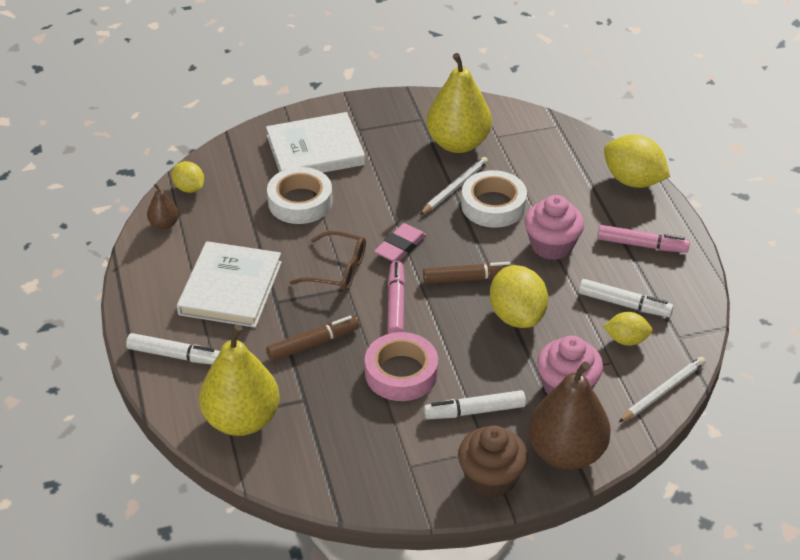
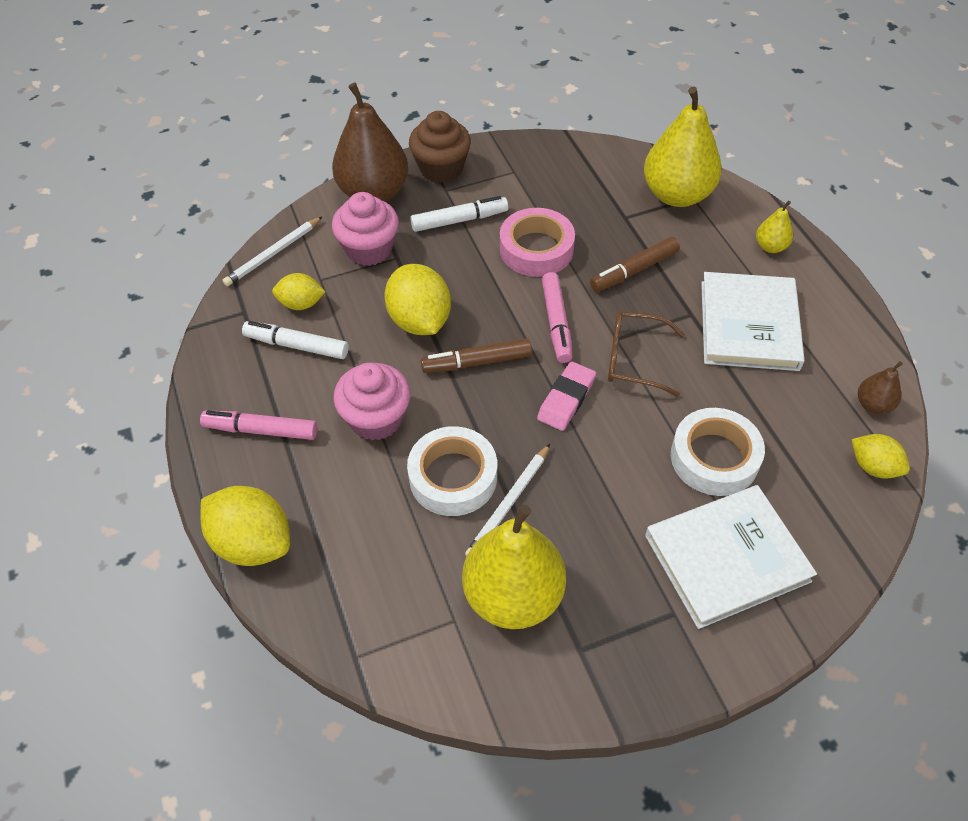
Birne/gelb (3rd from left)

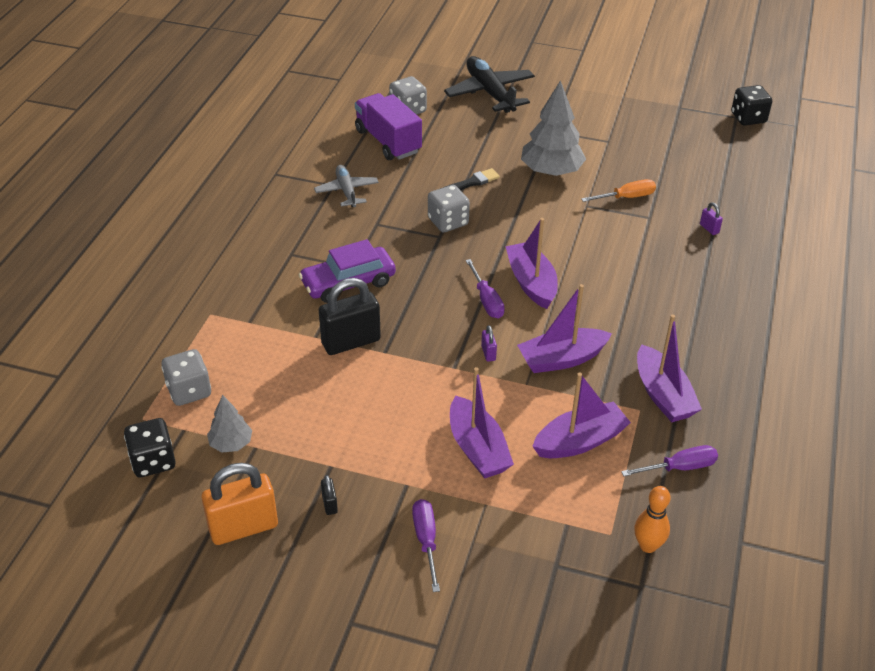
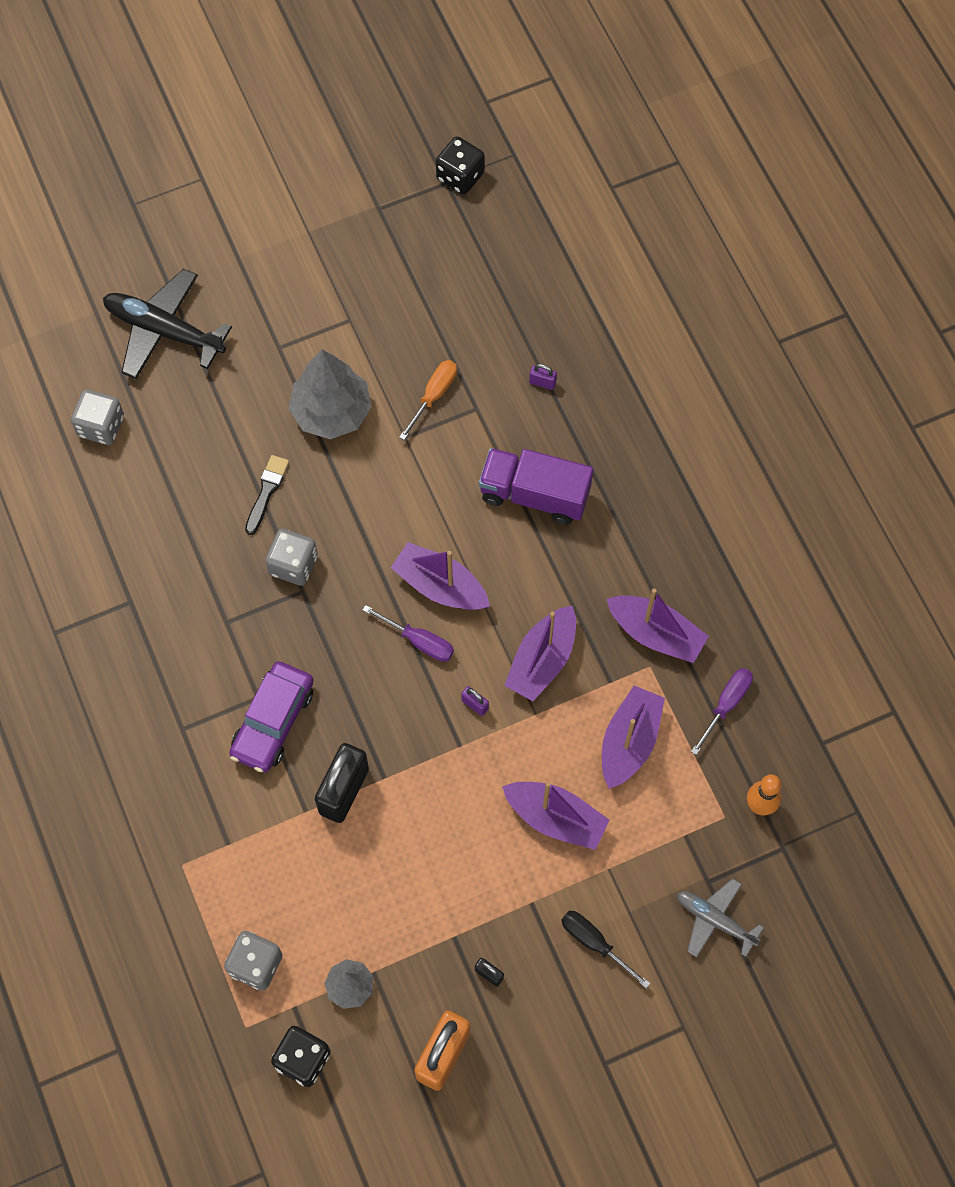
Flugzeug/grau; Lastwagen/lila; Schraubenzieher/schwarz

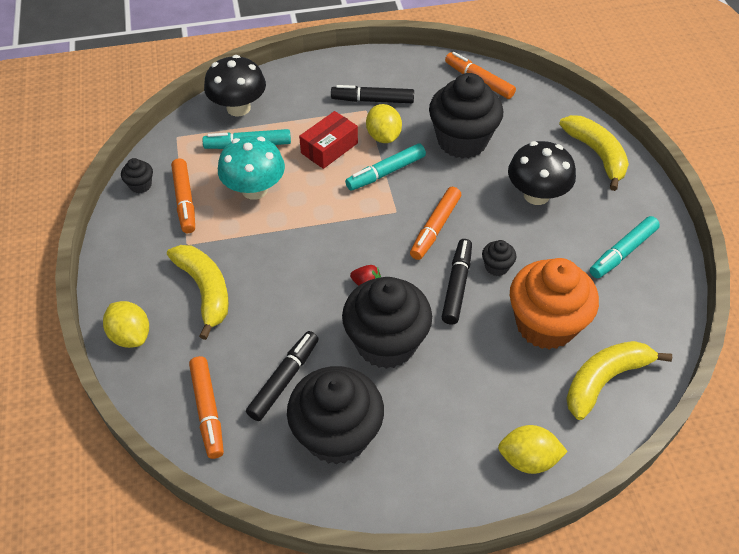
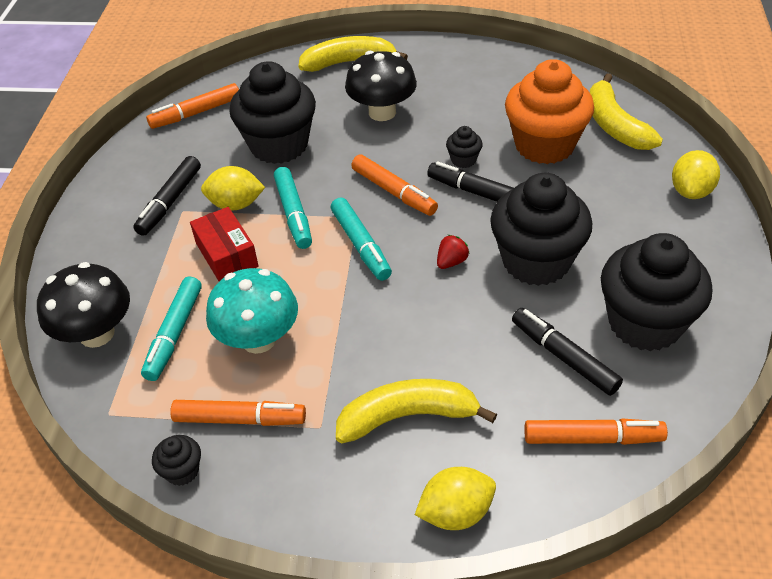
Filzstift/türkis (3rd from left)

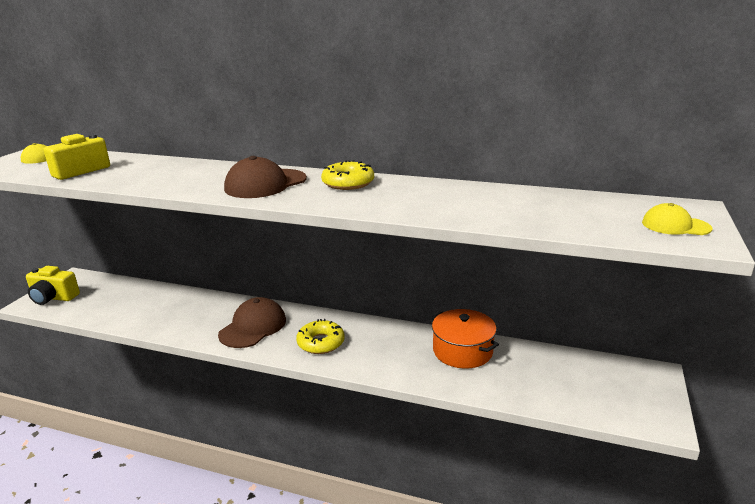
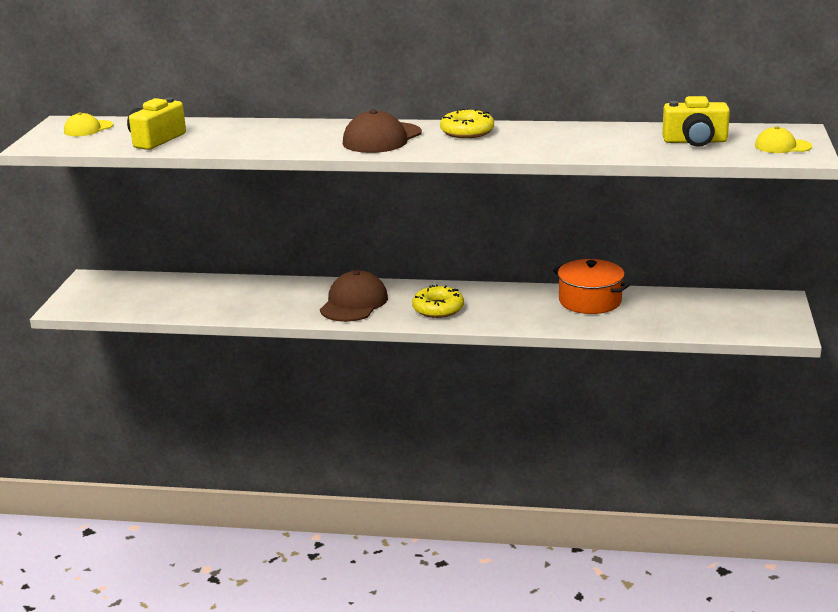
Kamera/gelb (2nd from left)

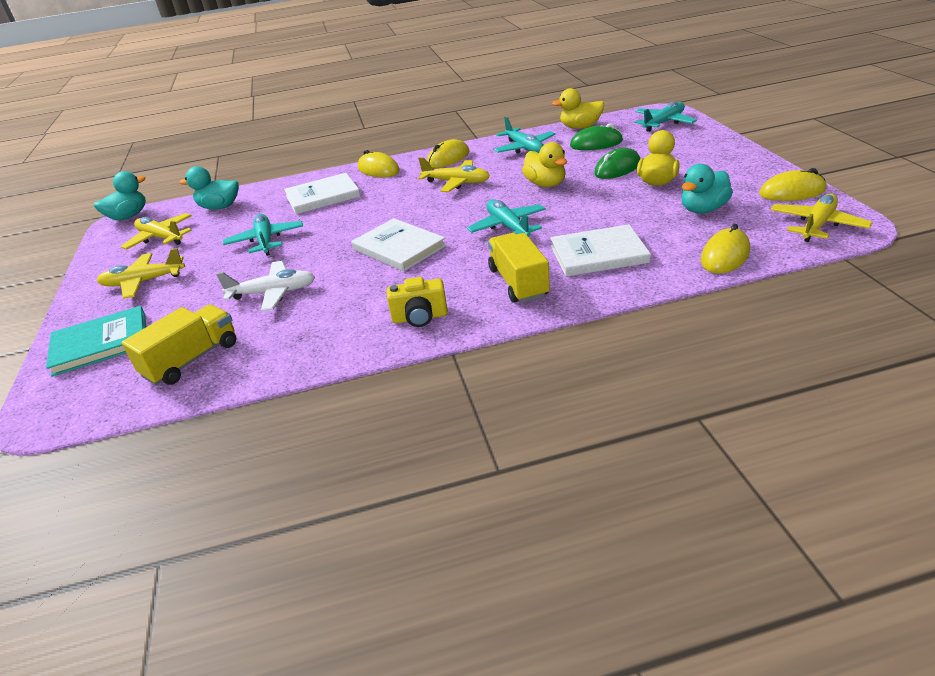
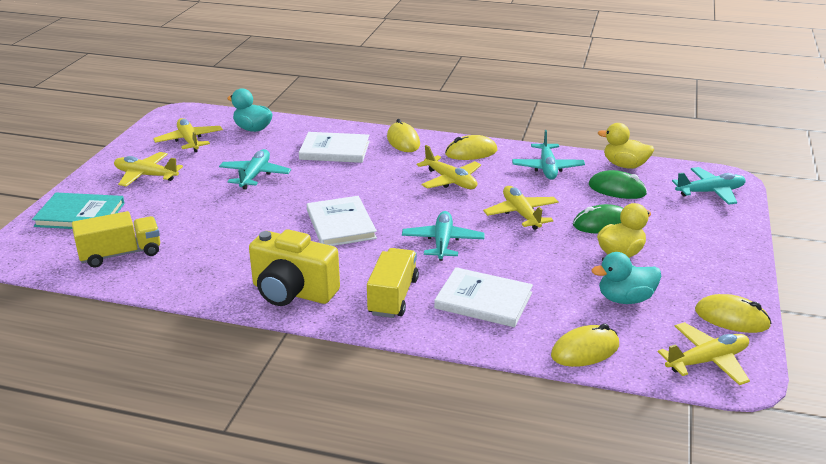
Ente/türkis (1st from left in the first image); Flugzeug/weiß; Flugzeug/gelb (4th from left); Kamera/gelb

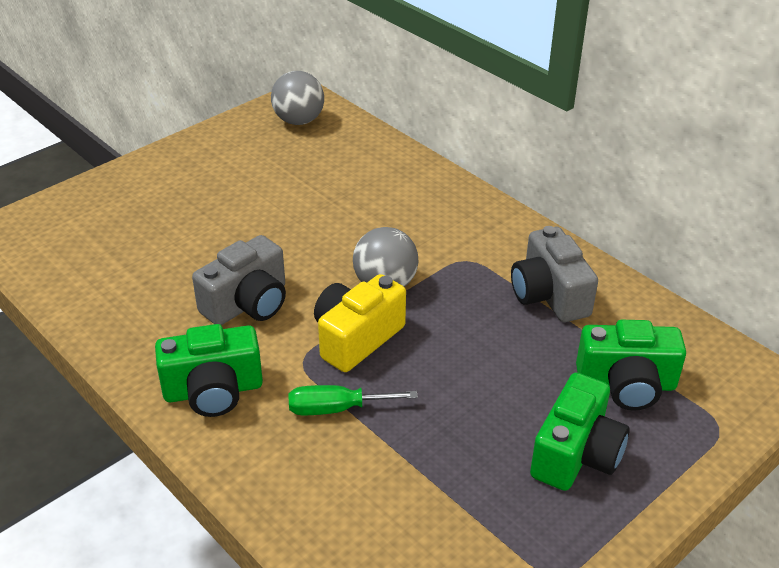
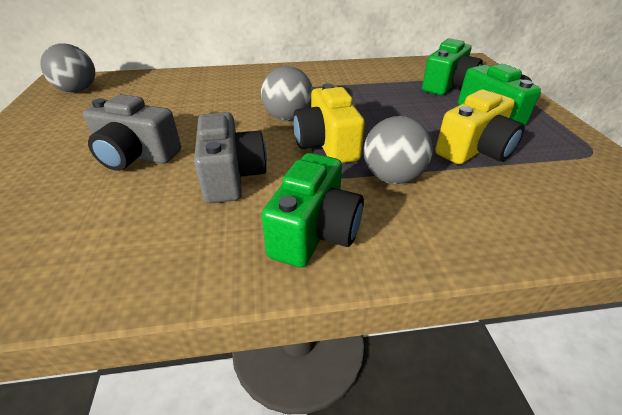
Kamera/gelb (2nd from left); Kamera/grau (1st from left); Ball/grau (3rd from left)

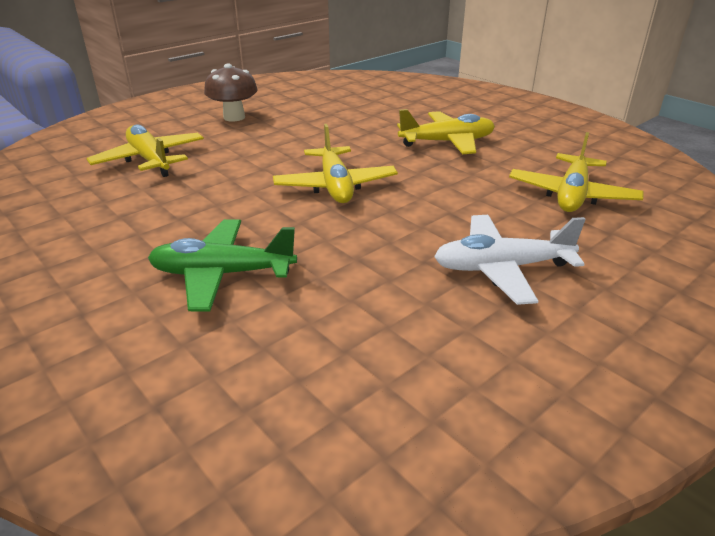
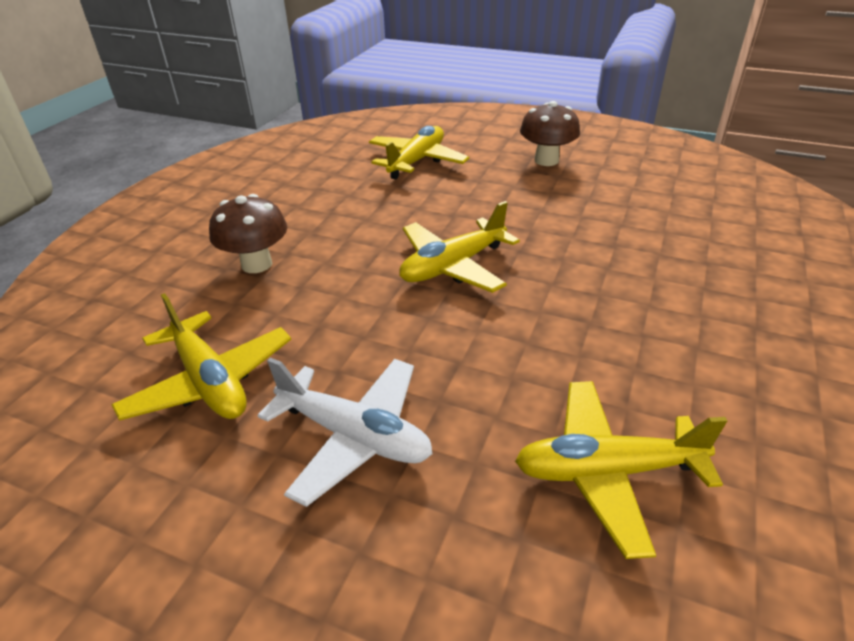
Flugzeug/gelb (1st from left); Pilz/braun (1st from left); Flugzeug/weiß

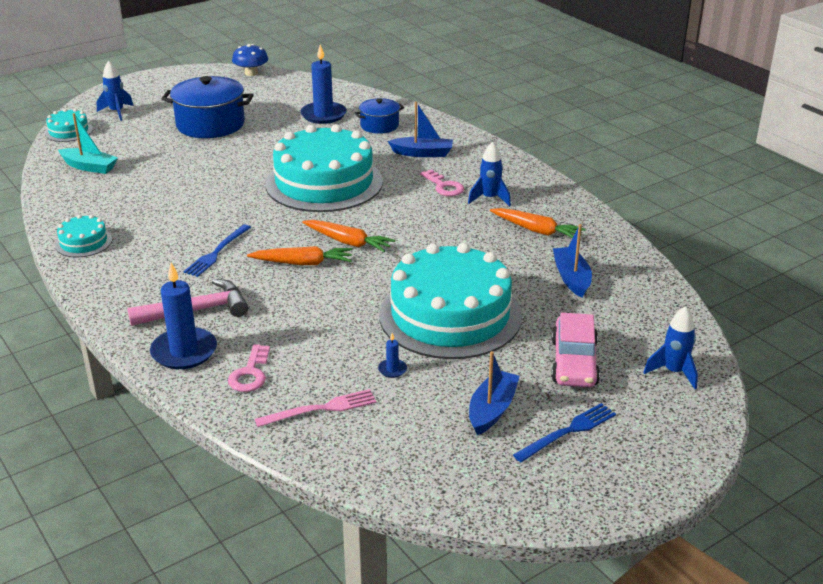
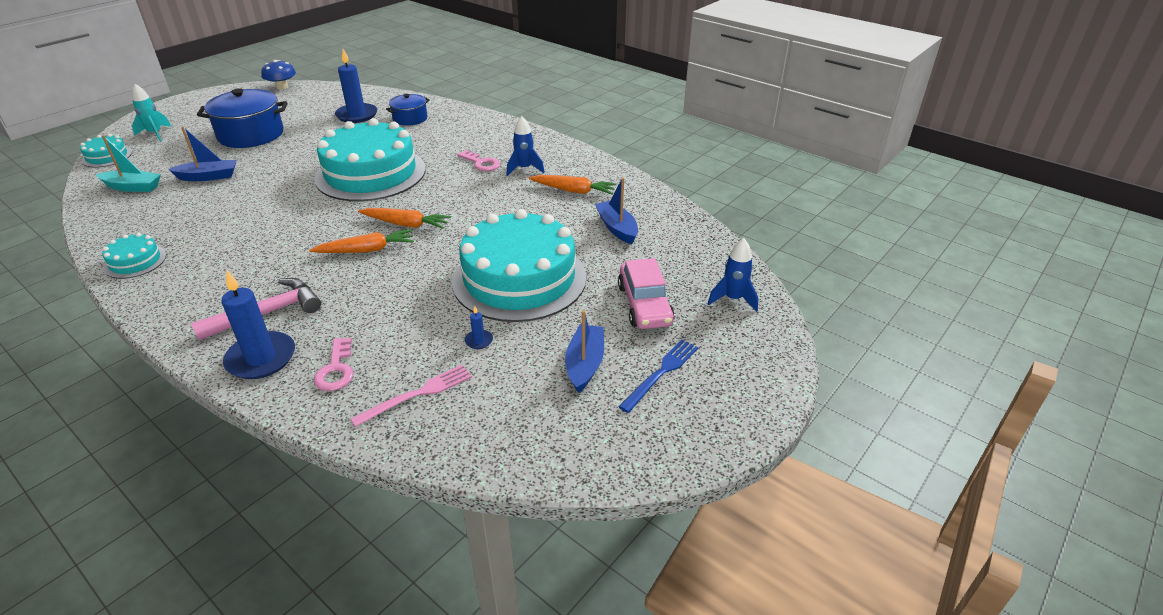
Gabel/blau (1st from left in the first image); Boot/blau (1st from left); Rakete/türkis

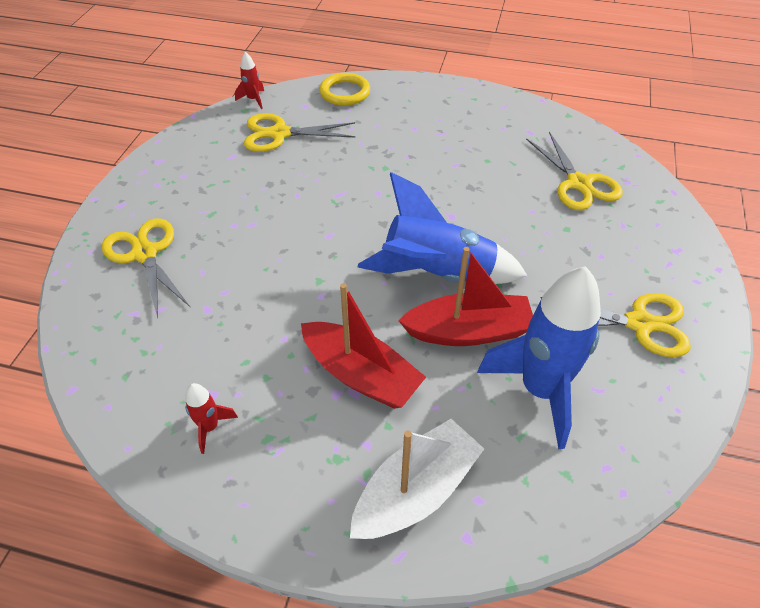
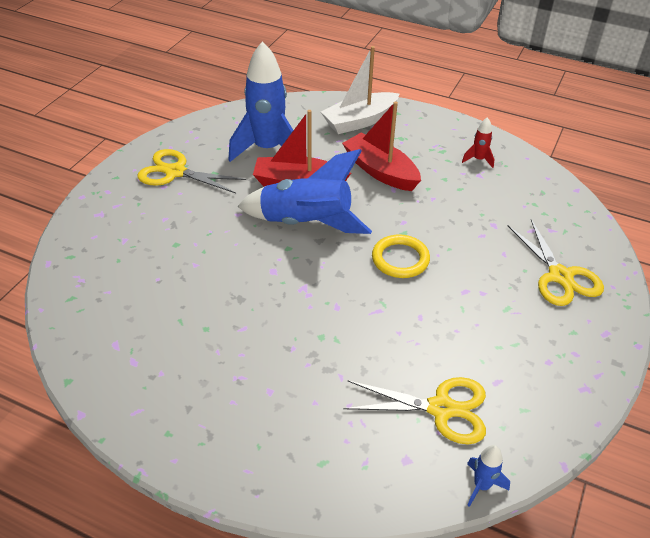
Schere/gelb (3rd from left in the first image); Ring/gelb; Rakete/blau (3rd from left)

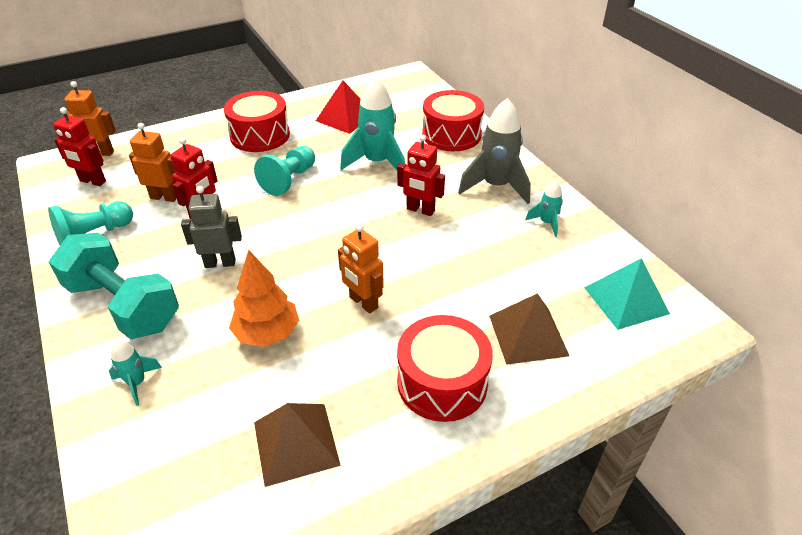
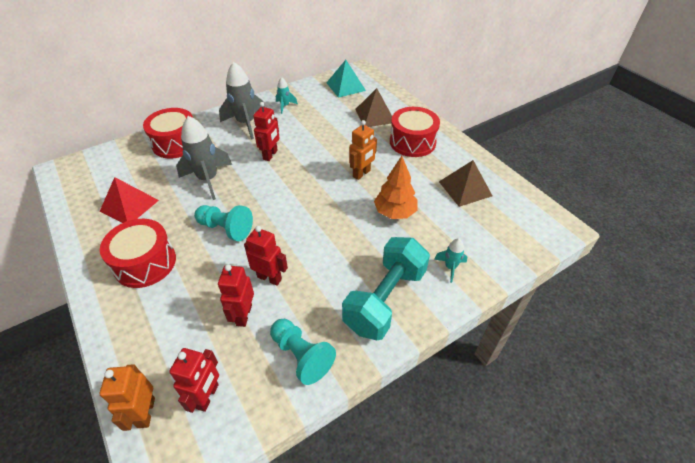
Roboter/grau; Roboter/rot (2nd from left); Rakete/grau (1st from left)

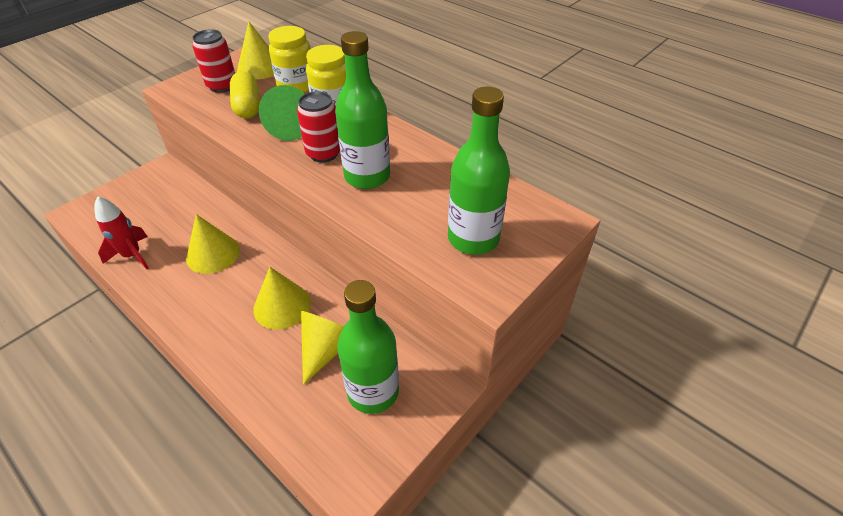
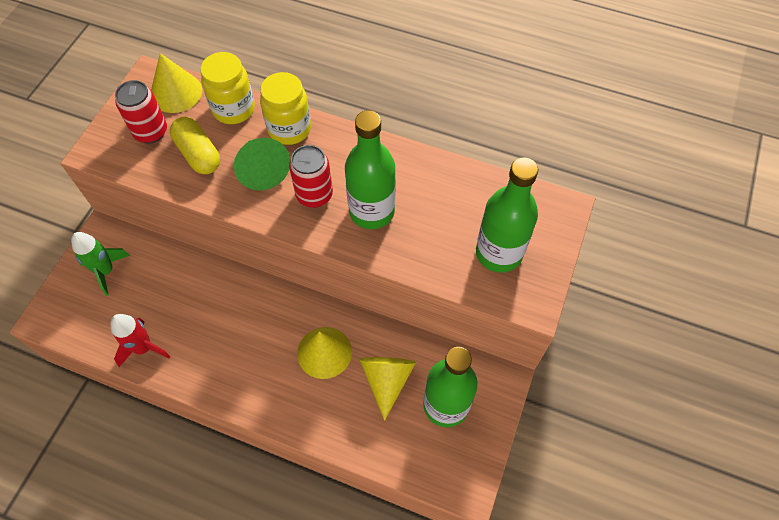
Kegel/gelb (1st from left in the first image); Rakete/grün

